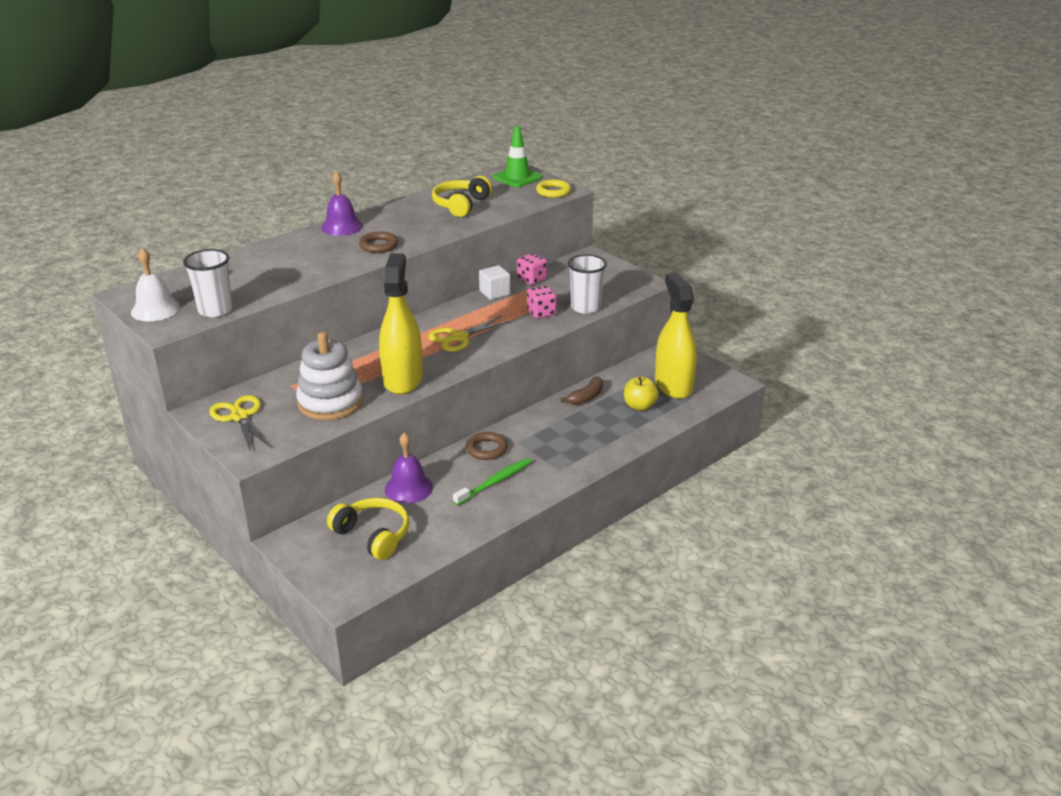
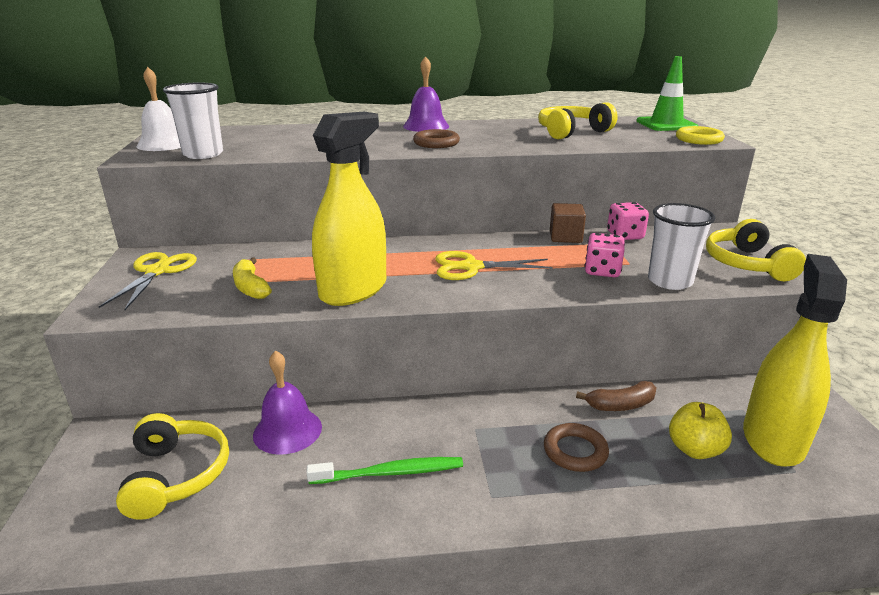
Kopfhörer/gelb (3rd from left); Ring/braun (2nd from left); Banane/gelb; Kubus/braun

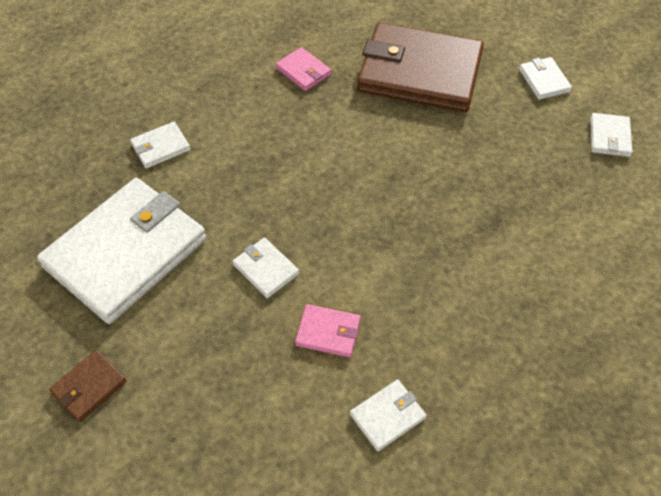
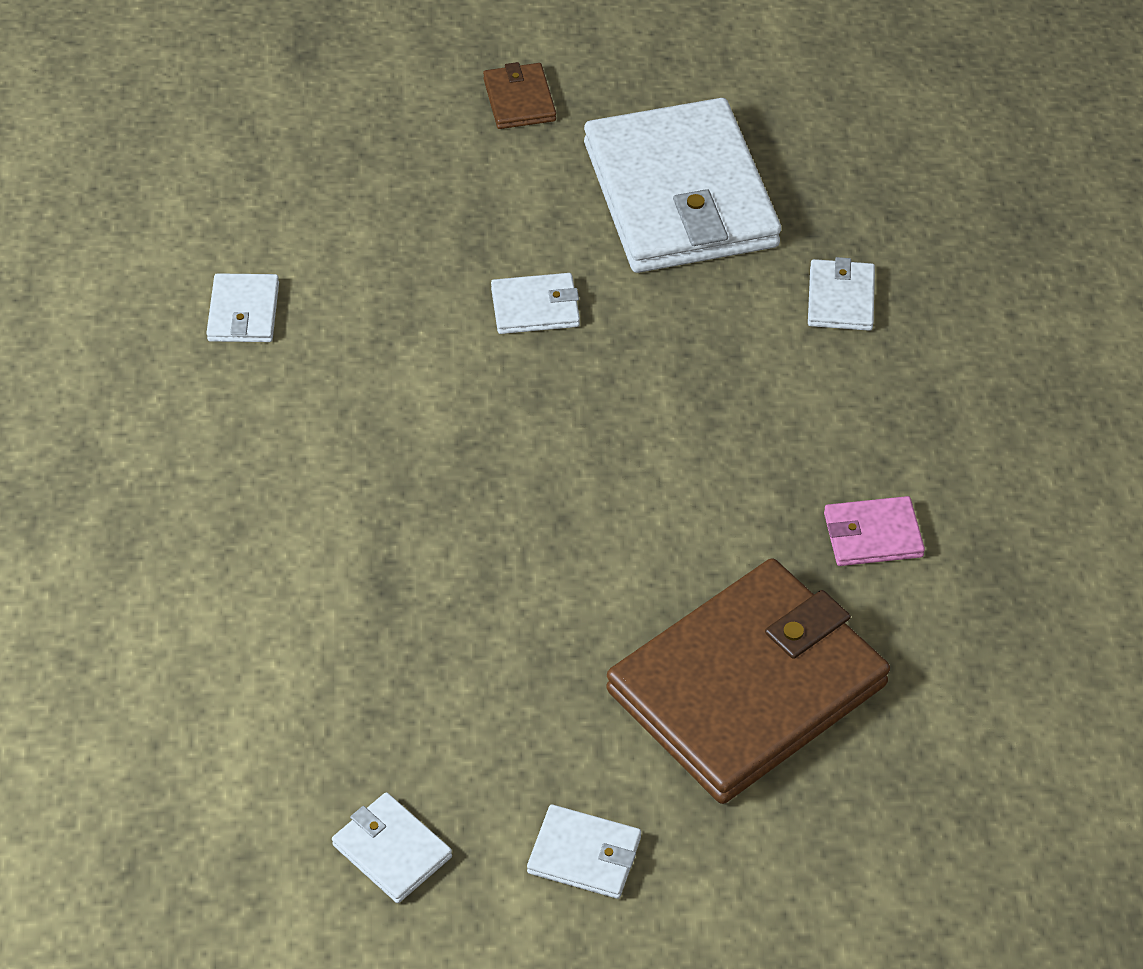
Geldbörse/rosa (2nd from left in the first image)

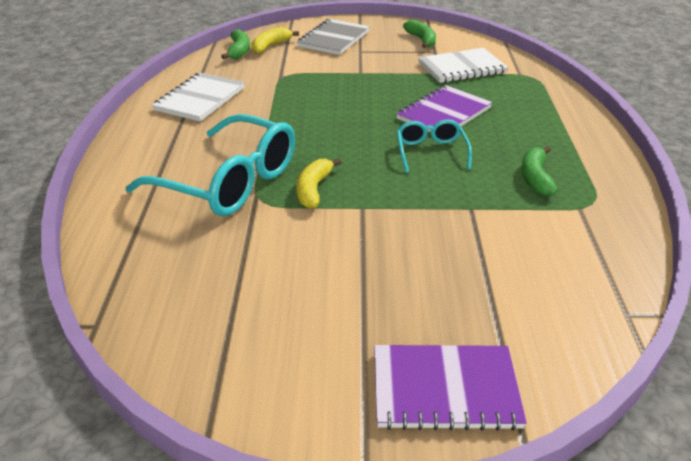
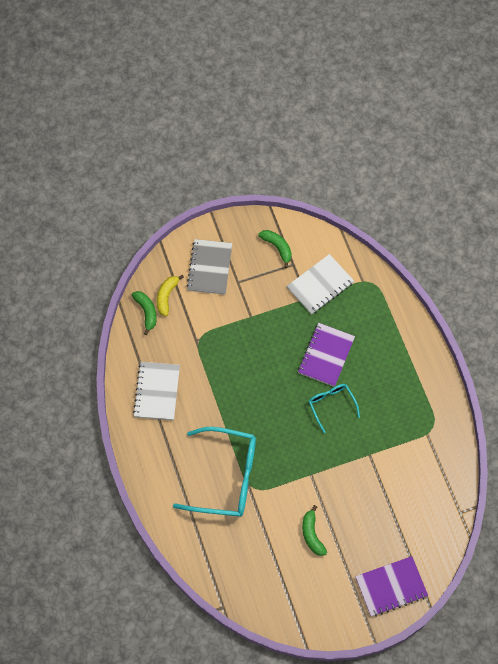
Banane/gelb (2nd from left in the first image); Banane/grün (3rd from left)

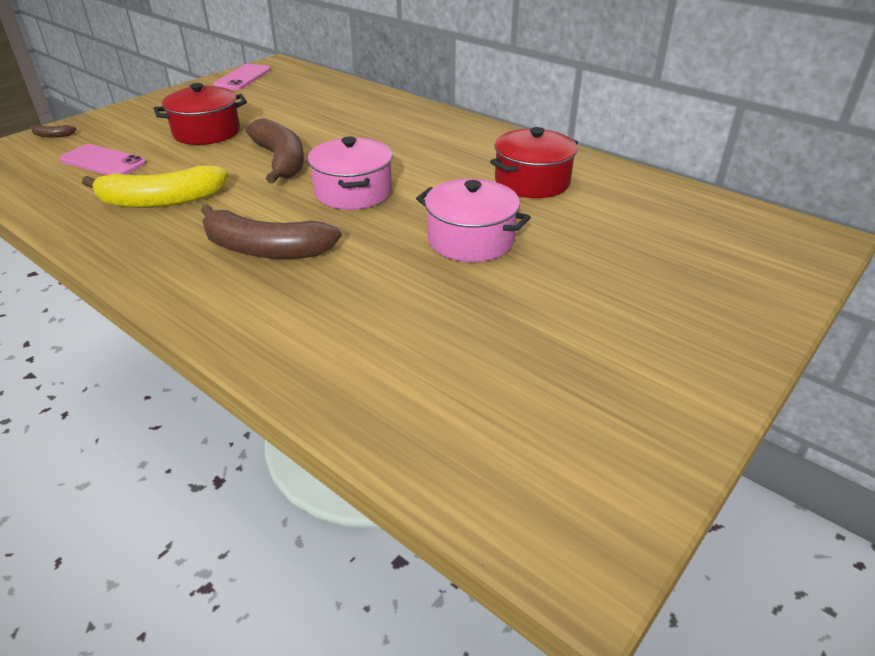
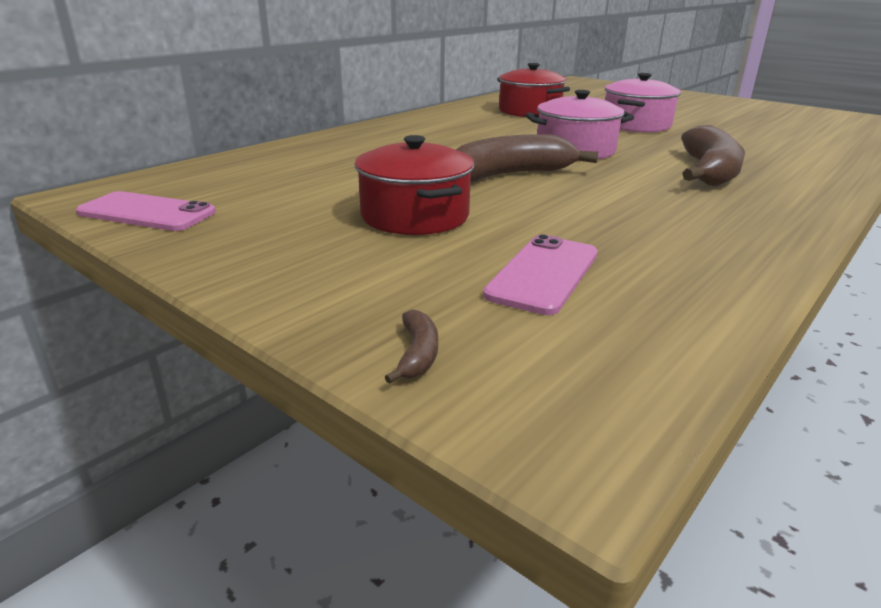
Banane/gelb

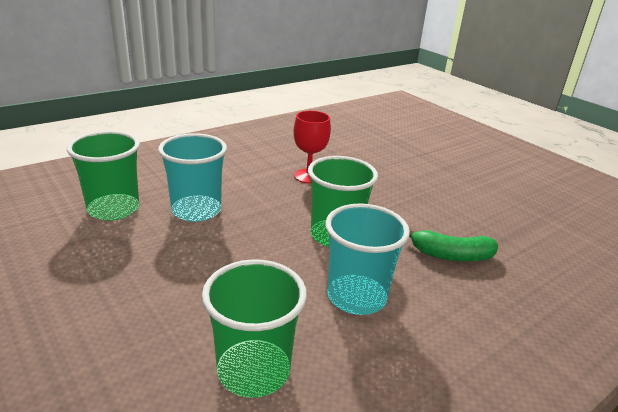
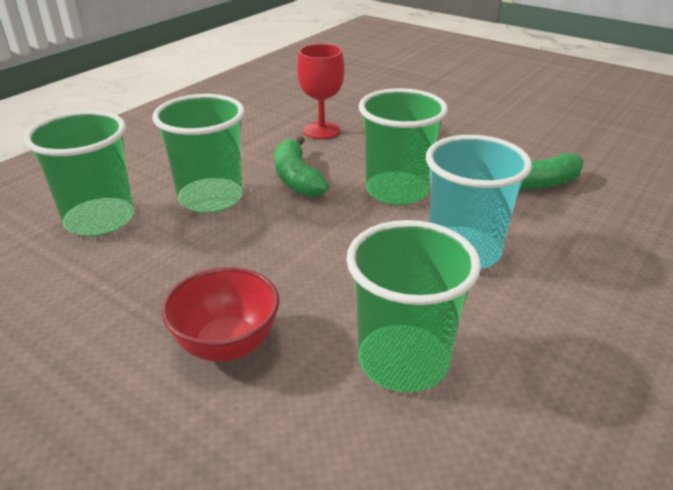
Schüssel/rot; Banane/grün (1st from left); Becher/grün (2nd from left)

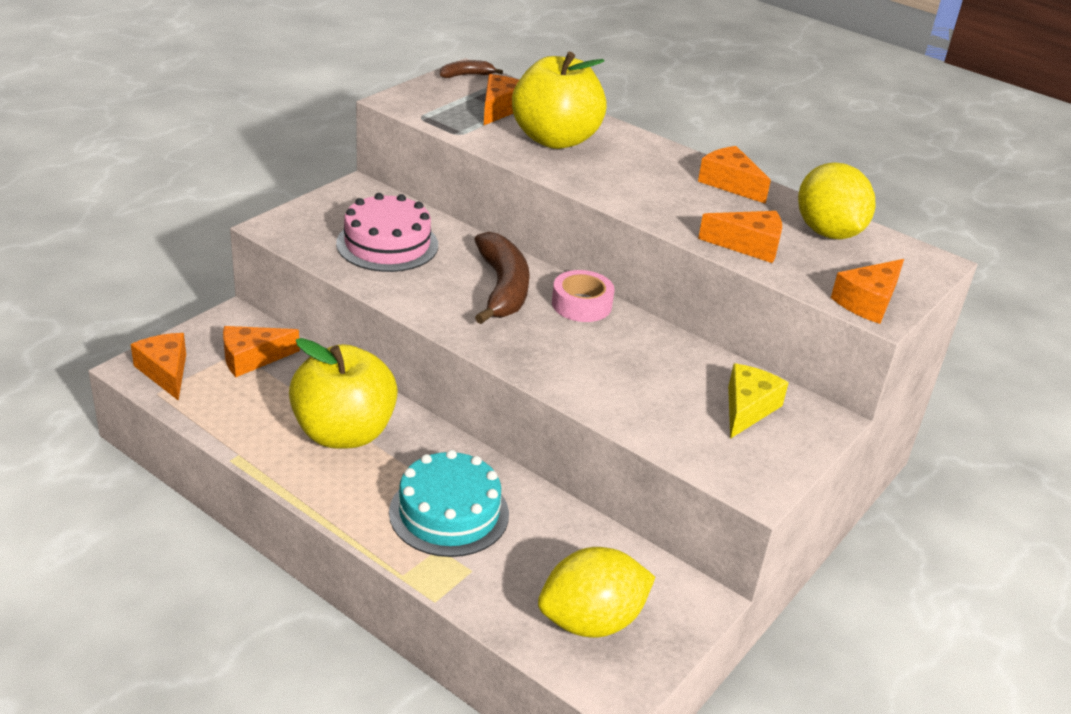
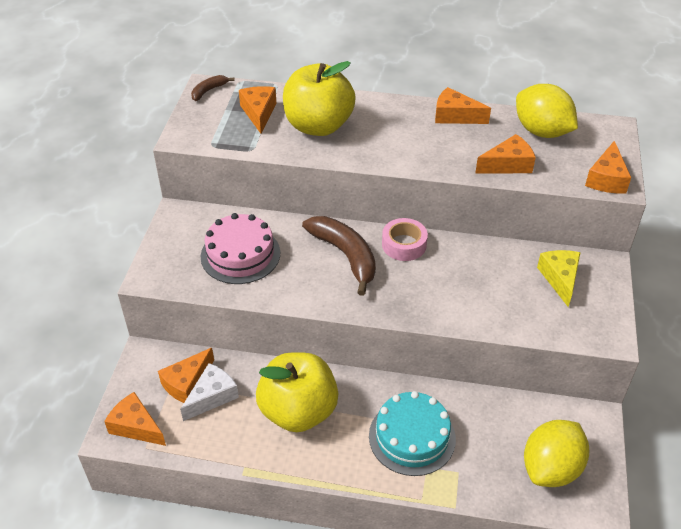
Käse/weiß

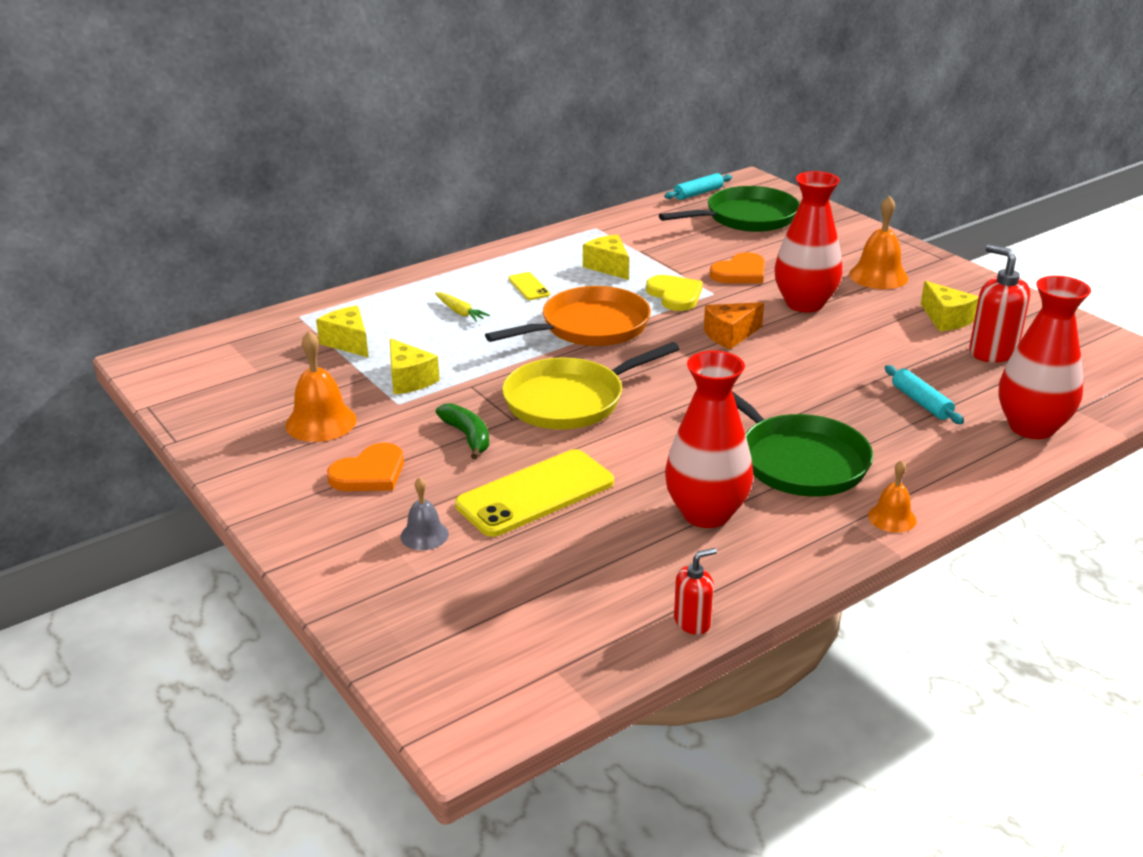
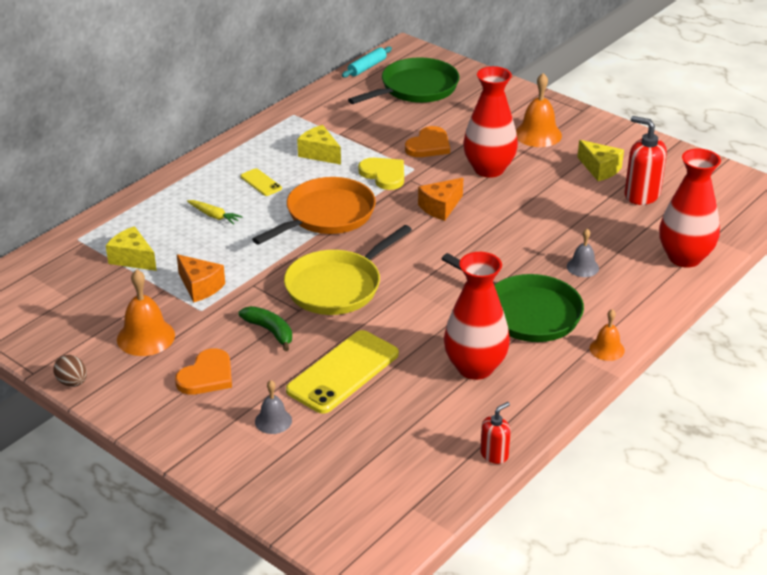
Nudelholz/türkis (2nd from left in the first image); Ei/braun; Glocke/grau (2nd from left); Käse/orange (1st from left)

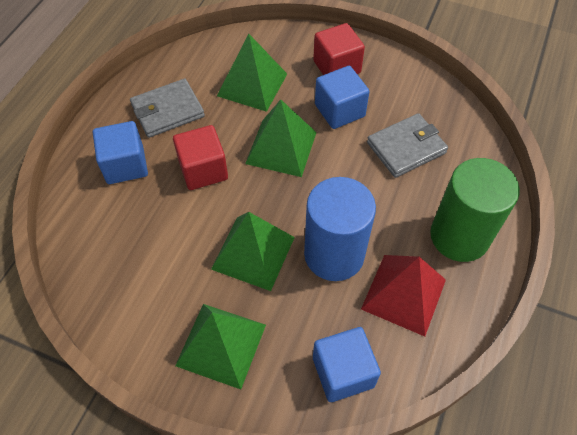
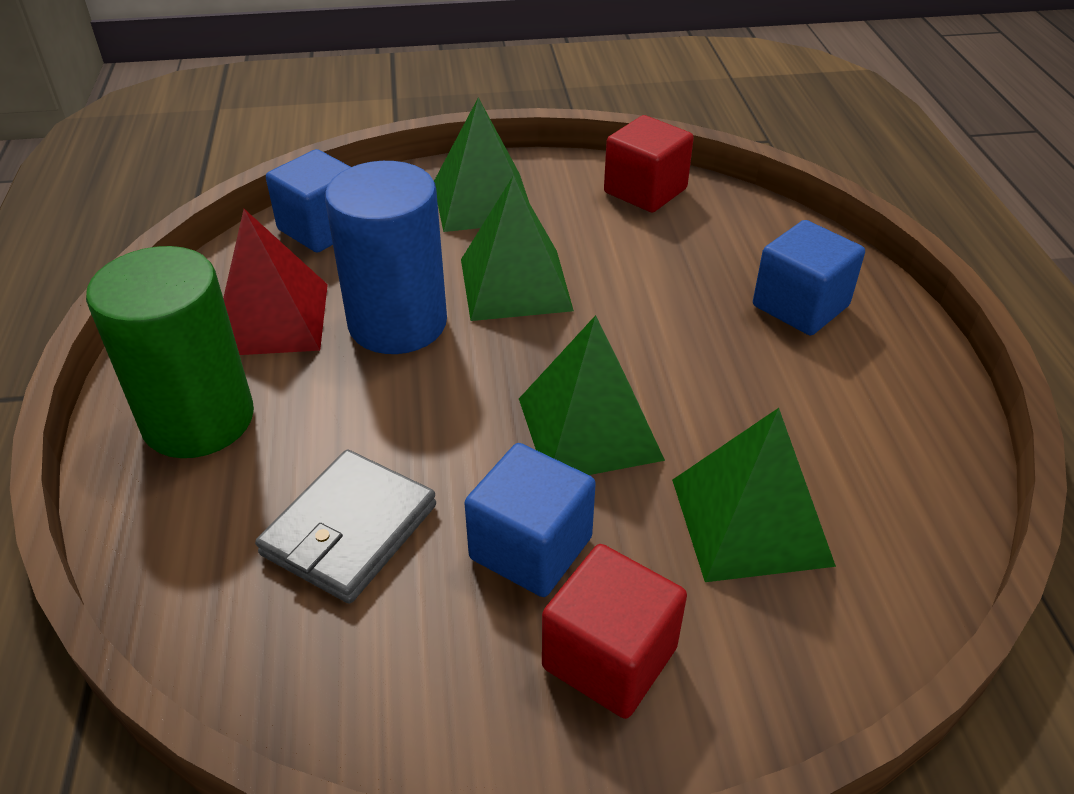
Geldbörse/grau (1st from left in the first image); Kubus/rot (2nd from left)

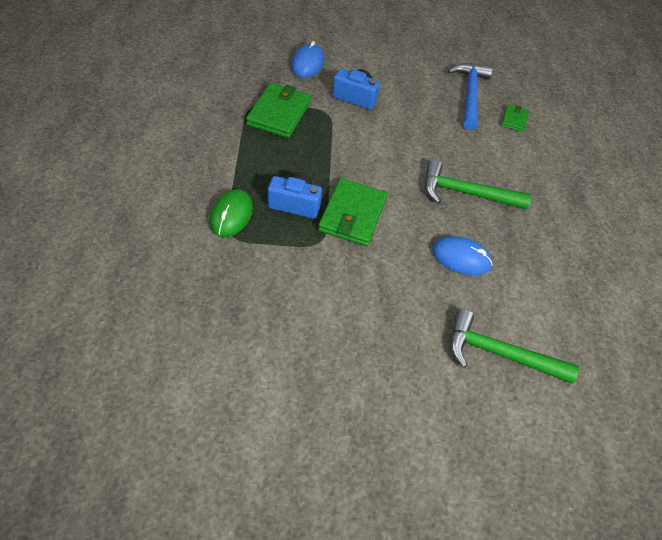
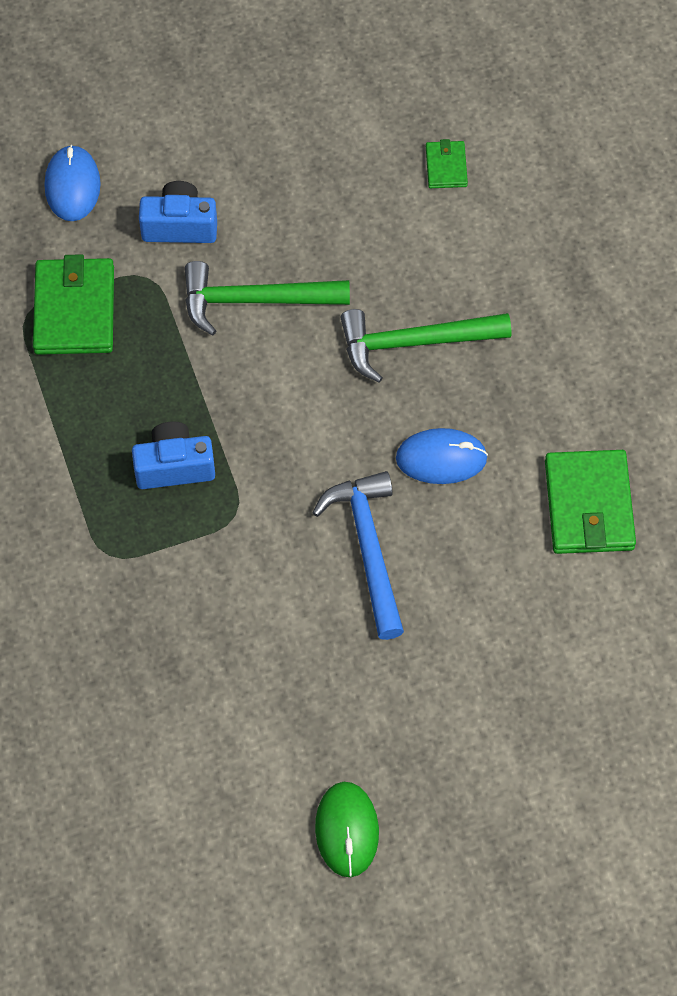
Computermaus/grün; Geldbörse/grün (3rd from left); Hammer/blau; Hammer/grün (1st from left)

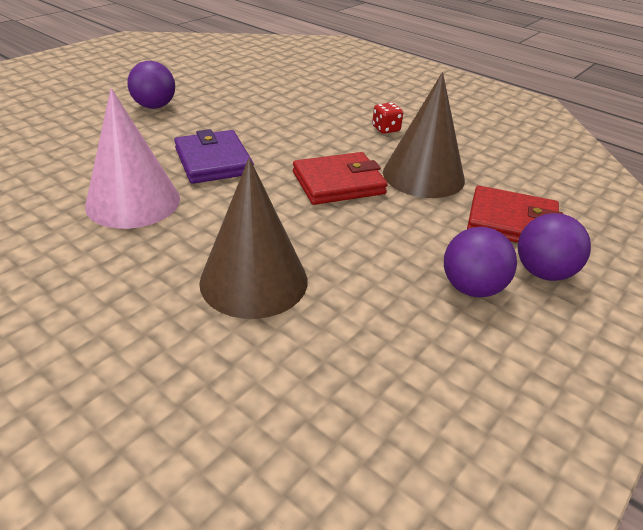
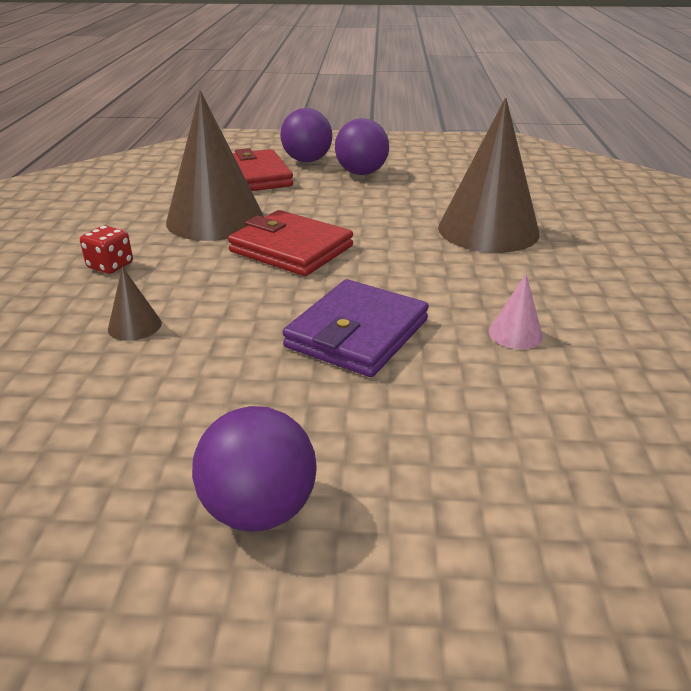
Kegel/braun (1st from left); Kegel/rosa

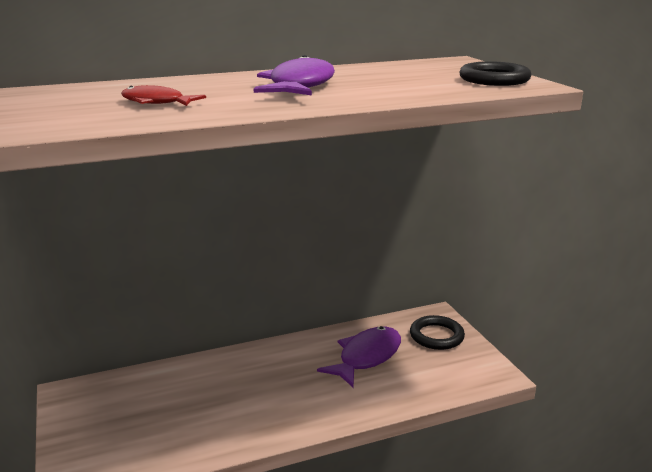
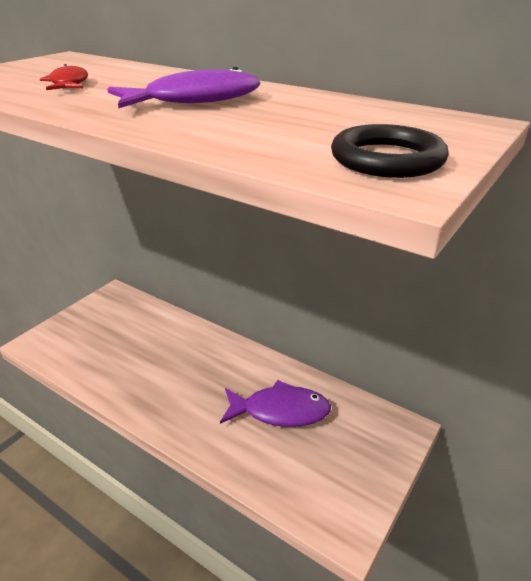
Ring/schwarz (1st from left in the first image)

